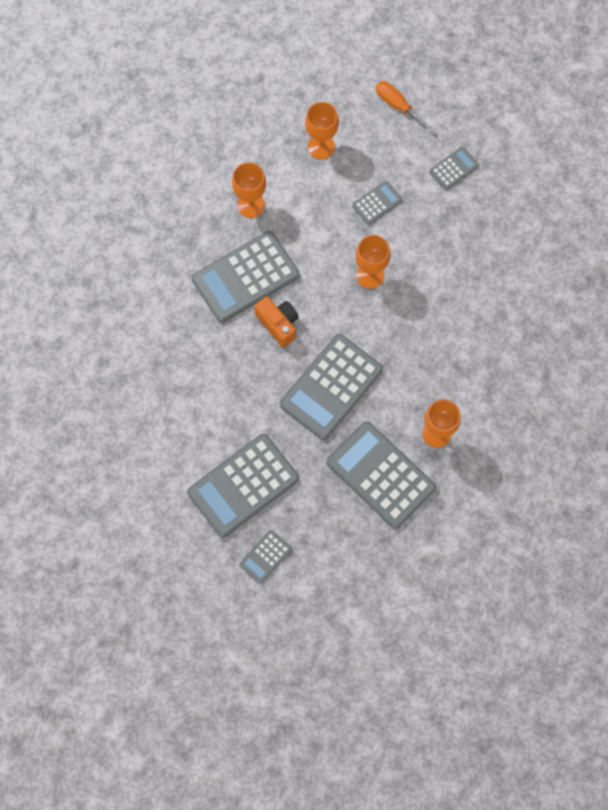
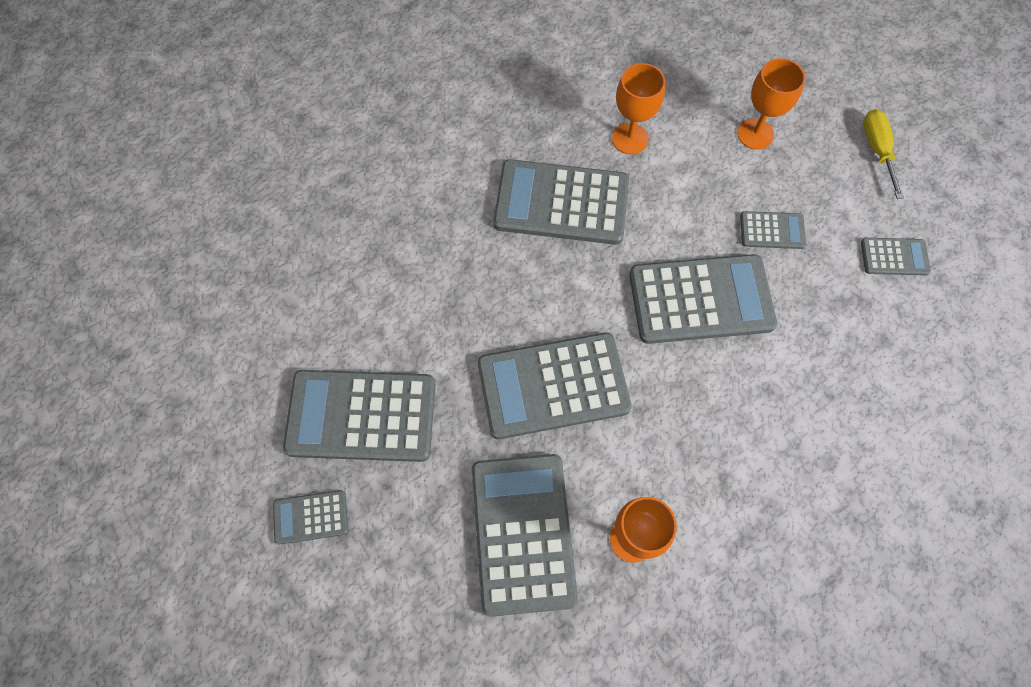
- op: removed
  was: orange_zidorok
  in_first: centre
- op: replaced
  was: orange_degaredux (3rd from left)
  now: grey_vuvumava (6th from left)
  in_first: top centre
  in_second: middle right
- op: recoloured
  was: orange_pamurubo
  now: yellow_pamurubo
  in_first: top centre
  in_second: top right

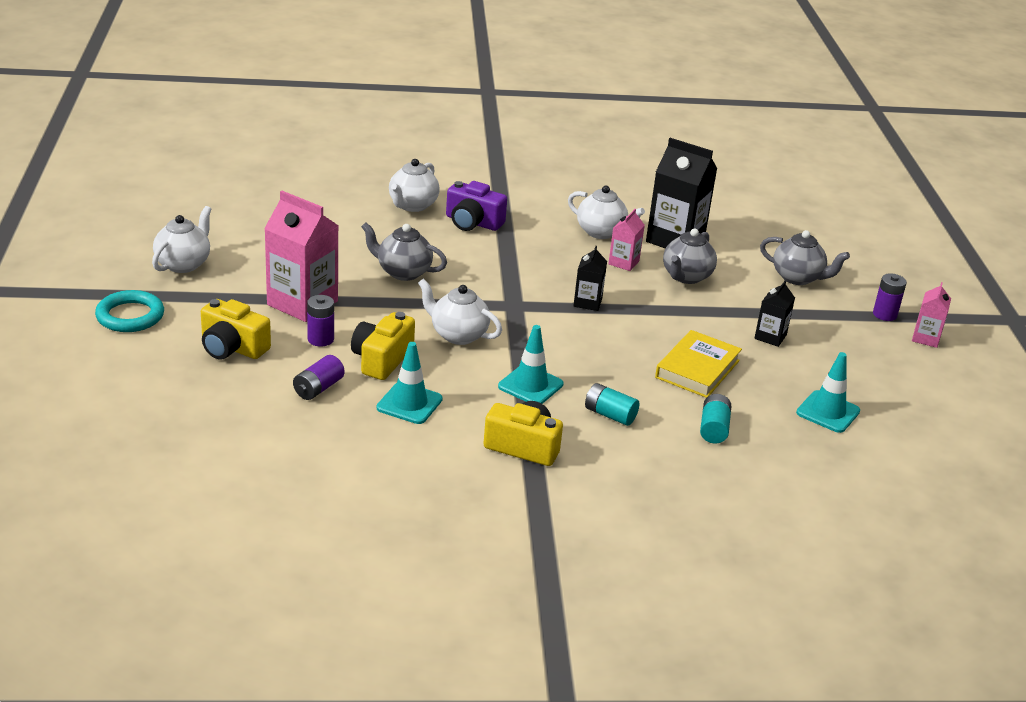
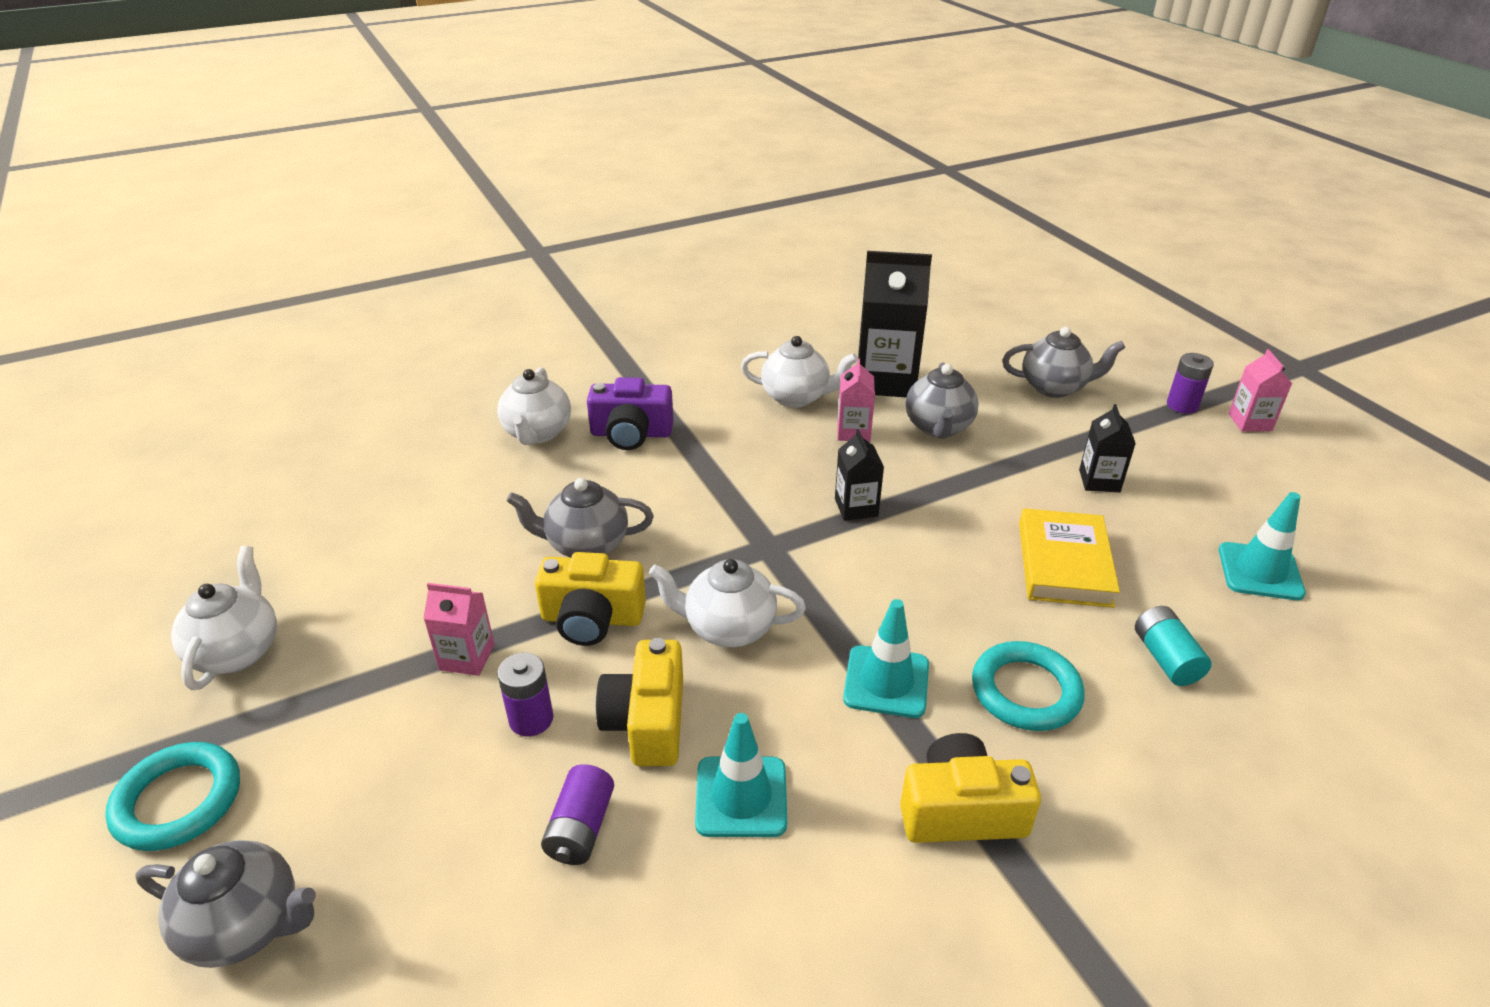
- op: added
  now: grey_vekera (1st from left)
  in_second: bottom left
- op: moved
  was: yellow_zidorok (1st from left)
  in_first: middle left
  in_second: centre
- op: replaced
  was: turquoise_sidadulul (1st from left)
  now: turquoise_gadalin (2nd from left)
  in_first: centre
  in_second: bottom right
- op: resized
  was: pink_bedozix (1st from left)
  in_first: middle left
  in_second: middle left
  ratio: 0.51

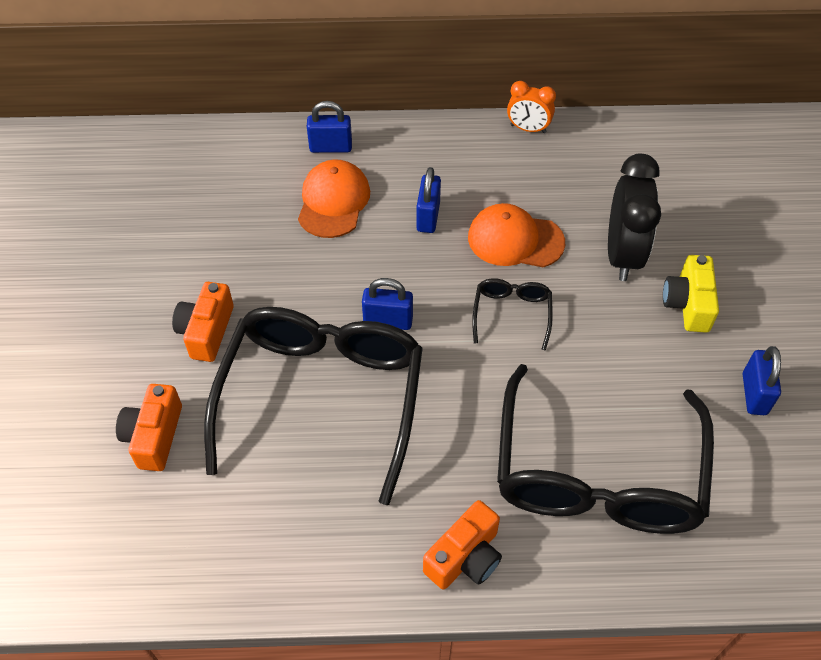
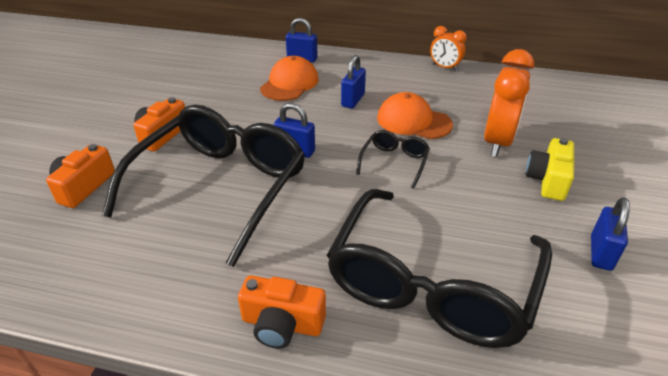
- op: recoloured
  was: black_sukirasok
  now: orange_sukirasok (2nd from left)
  in_first: top right
  in_second: top right
- op: turned
  was: orange_zidorok (3rd from left)
  in_first: bottom centre
  in_second: bottom centre
  clockwise: 45

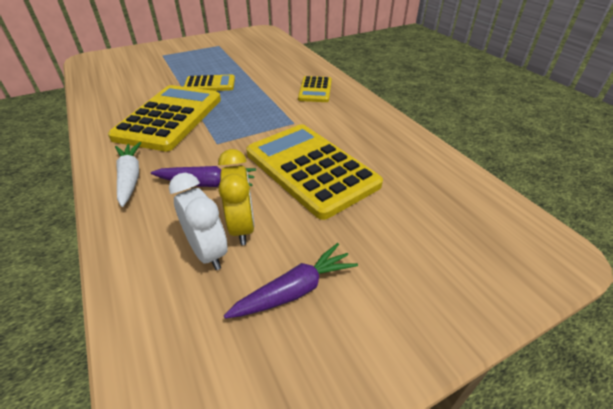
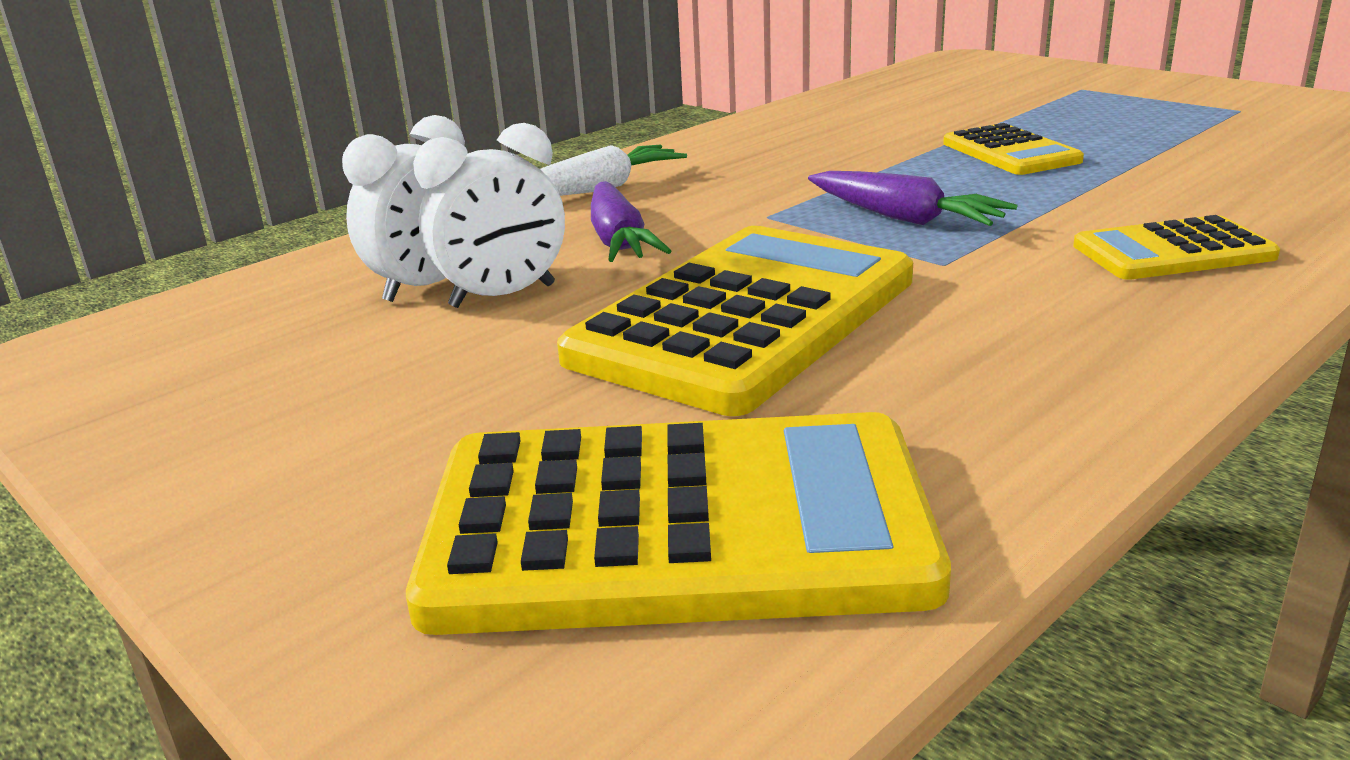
- op: moved
  was: yellow_vuvumava (1st from left)
  in_first: top left
  in_second: bottom centre
- op: moved
  was: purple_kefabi (2nd from left)
  in_first: bottom centre
  in_second: top right
- op: recoloured
  was: yellow_sukirasok
  now: white_sukirasok (2nd from left)
  in_first: centre
  in_second: top centre

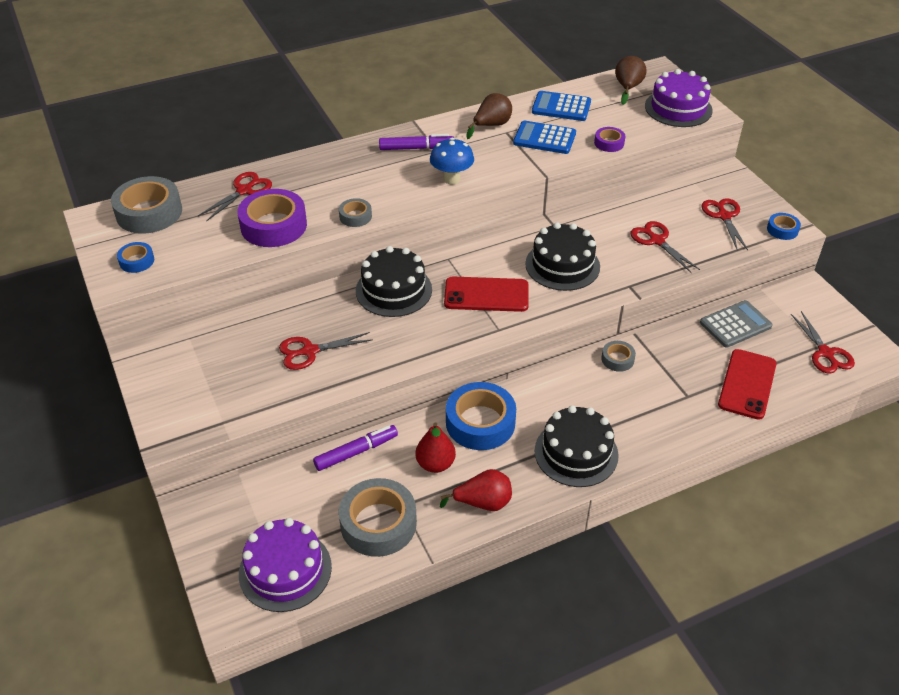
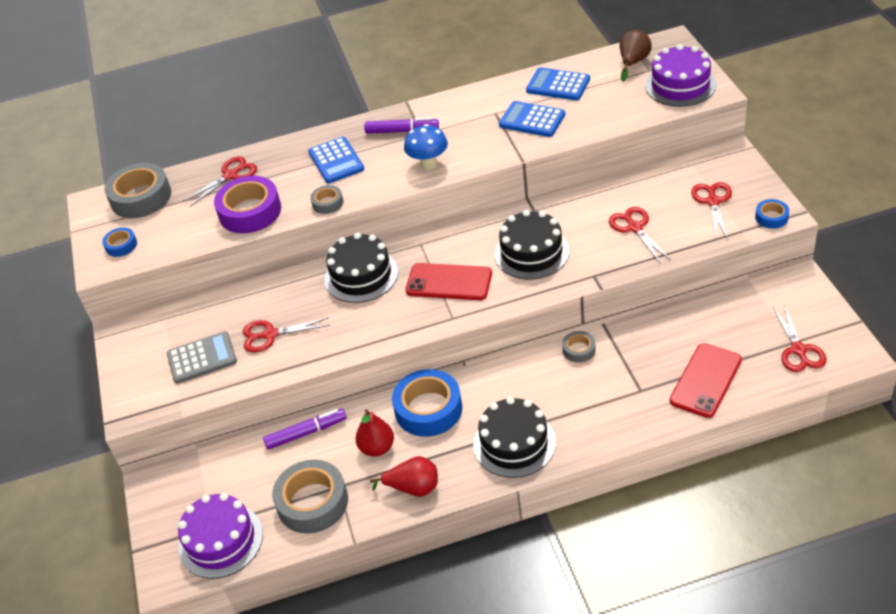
- op: removed
  was: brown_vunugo (1st from left)
  in_first: top centre
- op: removed
  was: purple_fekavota (2nd from left)
  in_first: top right
- op: added
  now: blue_vuvumava (1st from left)
  in_second: top centre
- op: moved
  was: grey_vuvumava
  in_first: middle right
  in_second: middle left

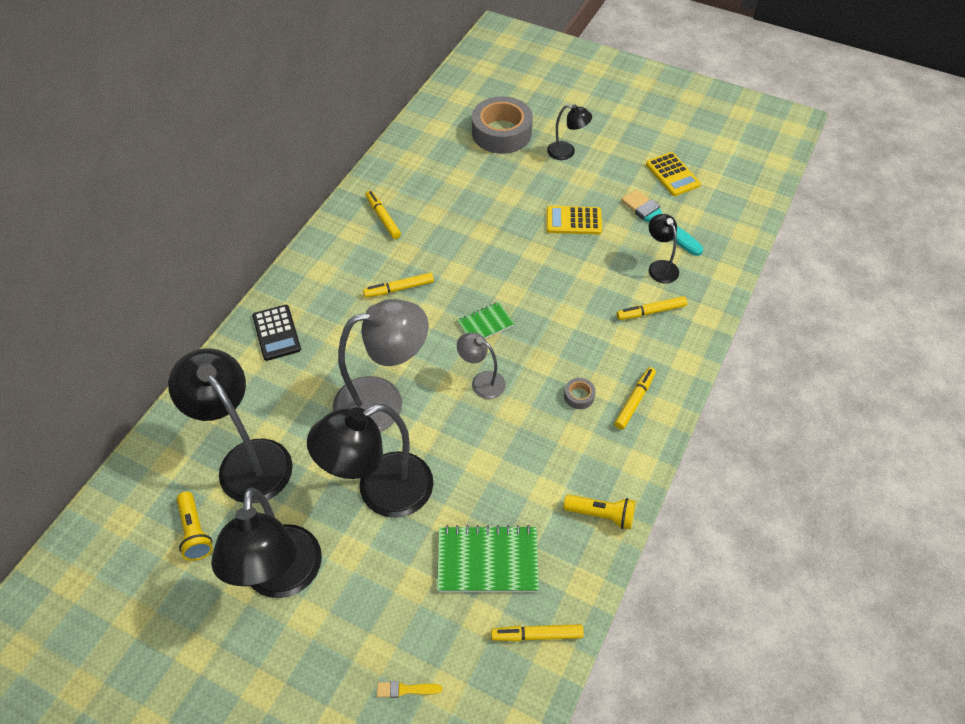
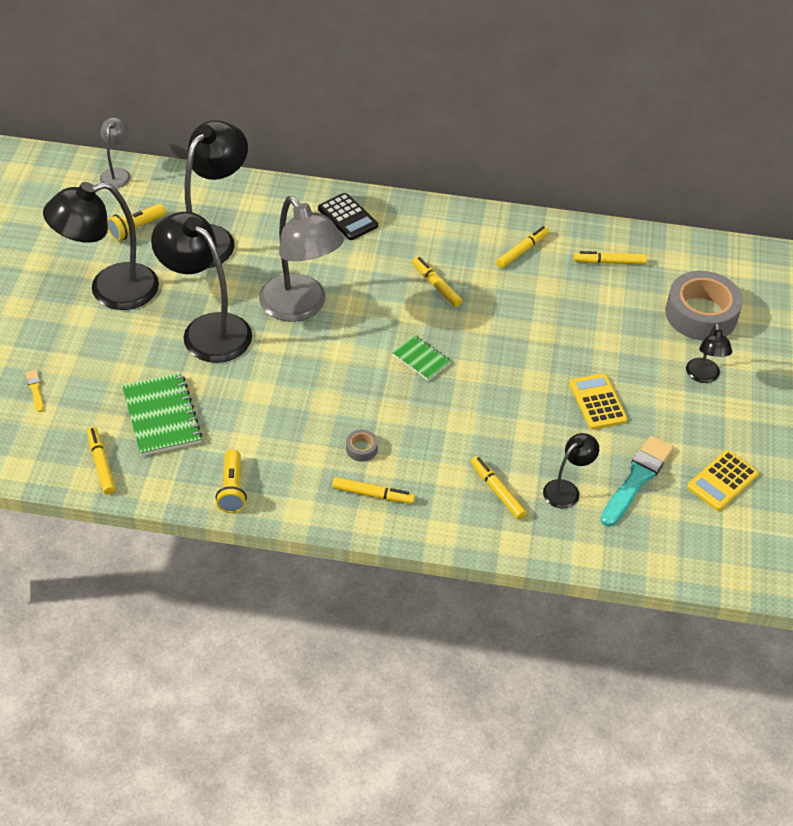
- op: added
  now: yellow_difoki (6th from left)
  in_second: top right
- op: moved
  was: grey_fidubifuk (2nd from left in the first image)
  now: grey_fidubifuk (1st from left)
  in_first: centre
  in_second: top left
- op: turned
  was: black_vuvumava
  in_first: middle left
  in_second: top centre
  clockwise: -90

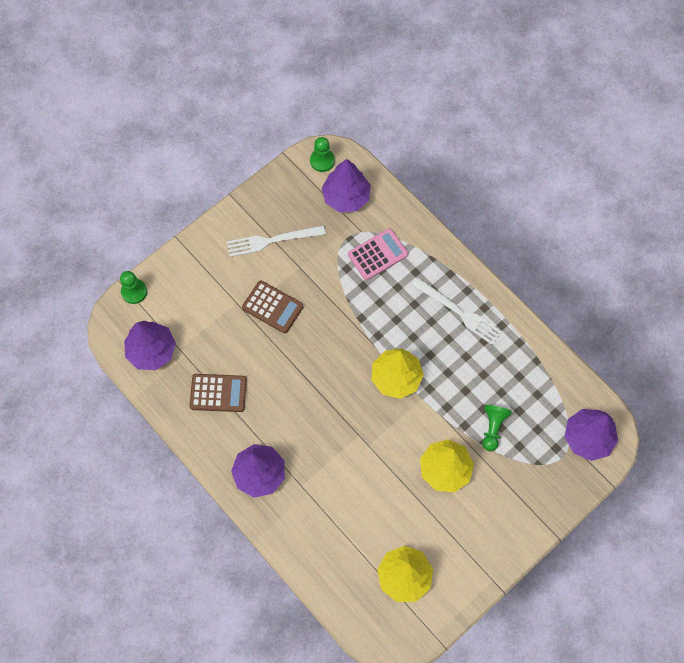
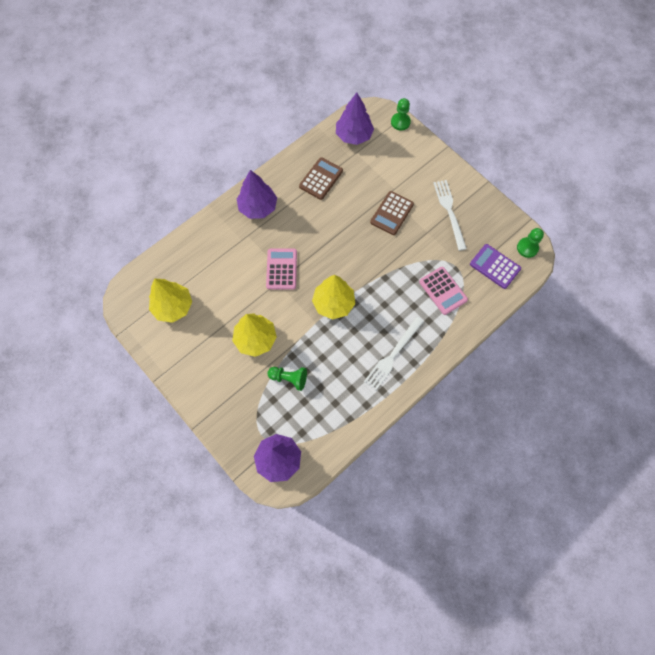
- op: added
  now: pink_vuvumava (1st from left)
  in_second: centre
- op: replaced
  was: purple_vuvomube (3rd from left)
  now: purple_vuvumava
  in_first: top centre
  in_second: middle right
- op: turned
  was: brown_vuvumava (1st from left)
  in_first: middle left
  in_second: top centre
  clockwise: -150

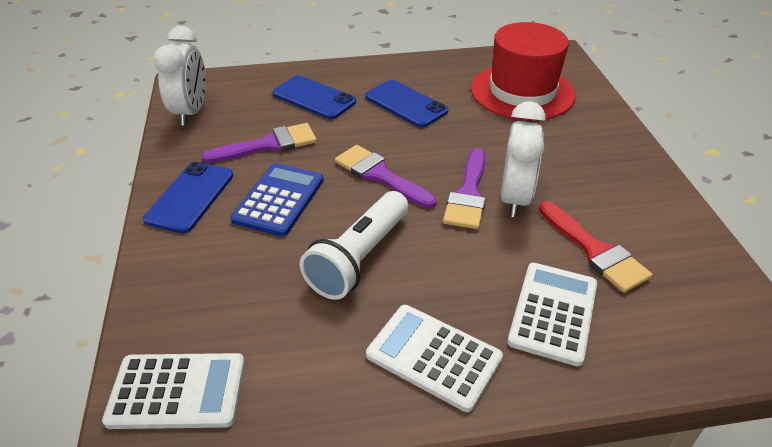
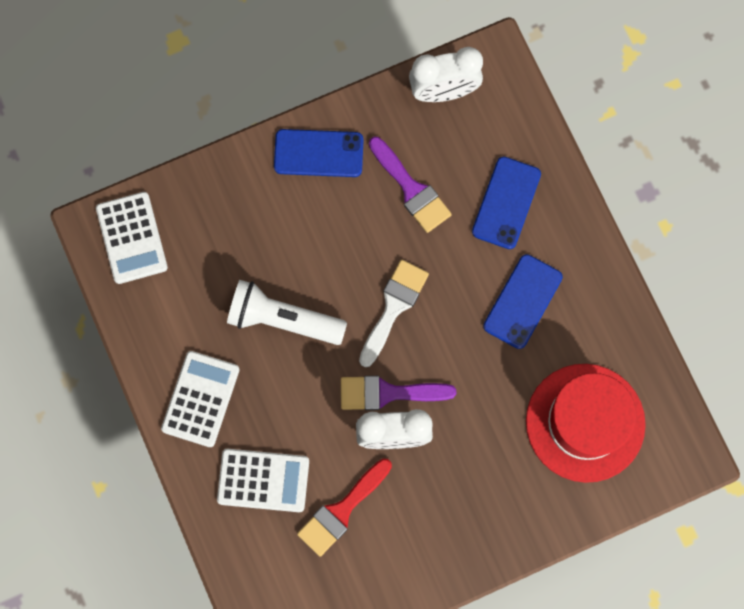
- op: removed
  was: blue_vuvumava
  in_first: centre
- op: recoloured
  was: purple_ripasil (2nd from left)
  now: white_ripasil
  in_first: centre
  in_second: centre

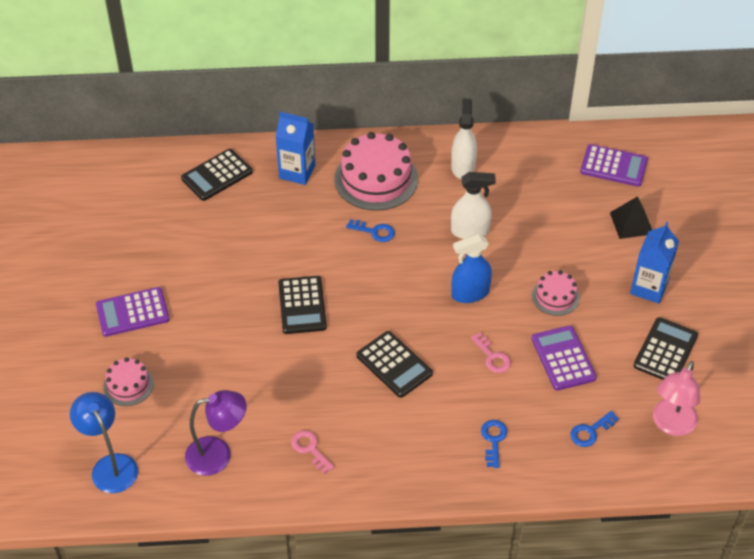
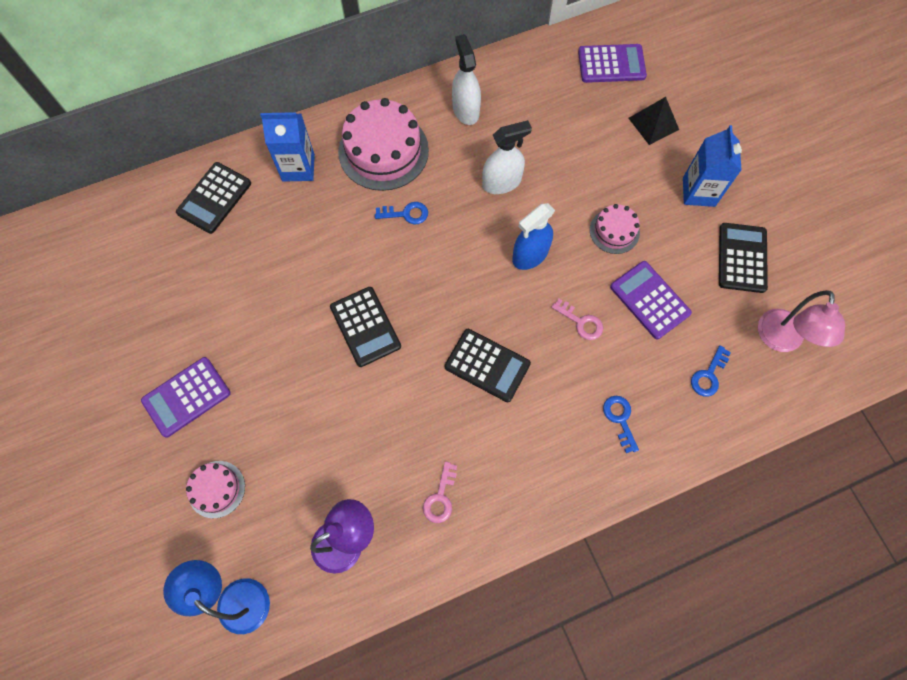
- op: turned
  was: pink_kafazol (1st from left)
  in_first: bottom centre
  in_second: bottom centre
  clockwise: -105

